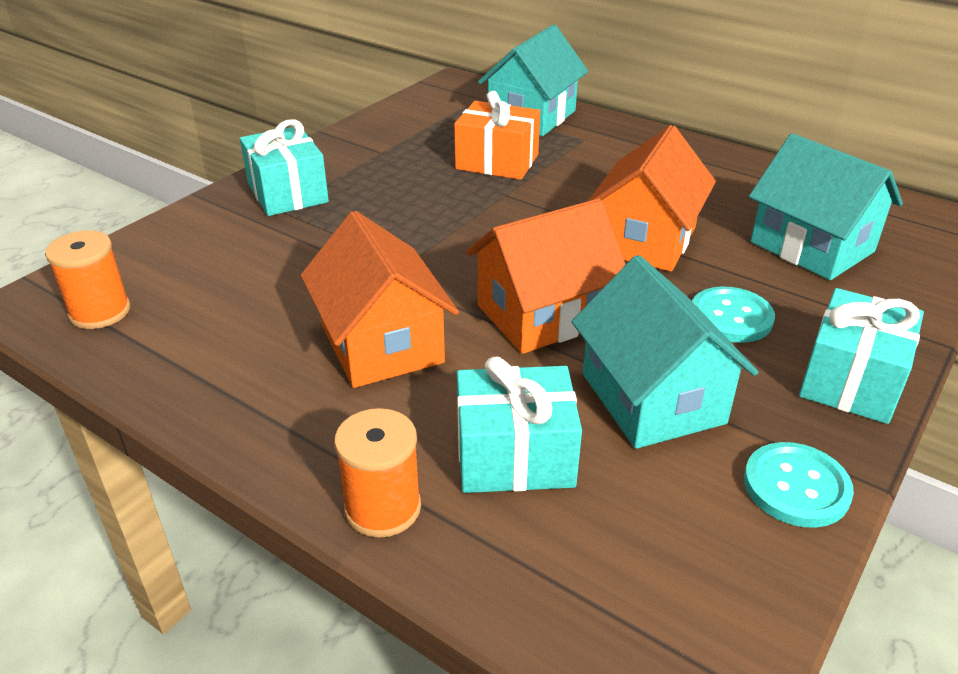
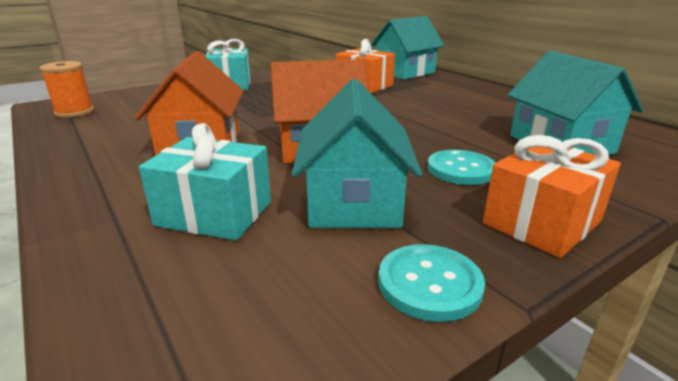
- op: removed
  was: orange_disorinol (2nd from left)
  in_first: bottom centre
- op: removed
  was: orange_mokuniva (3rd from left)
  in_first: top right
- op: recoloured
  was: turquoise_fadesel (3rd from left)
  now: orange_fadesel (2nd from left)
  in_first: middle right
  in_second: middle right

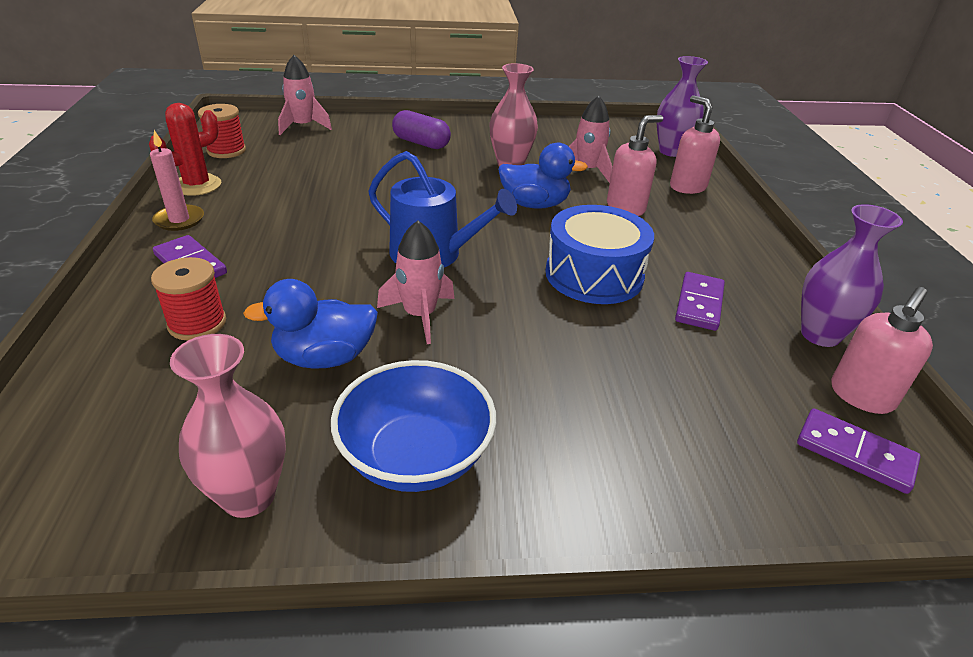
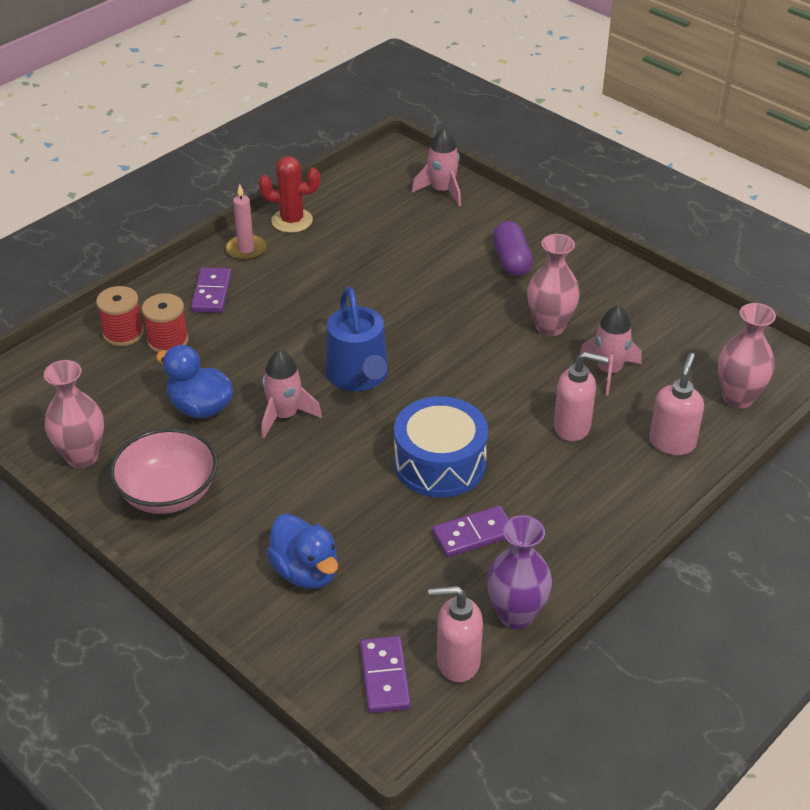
- op: moved
  was: red_disorinol (2nd from left in the first image)
  now: red_disorinol (1st from left)
  in_first: top left
  in_second: middle left
- op: moved
  was: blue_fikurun (2nd from left)
  in_first: top centre
  in_second: bottom centre
- op: recoloured
  was: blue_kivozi
  now: pink_kivozi
  in_first: centre
  in_second: middle left
- op: recoloured
  was: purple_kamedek (1st from left)
  now: pink_kamedek (3rd from left)
  in_first: top right
  in_second: middle right

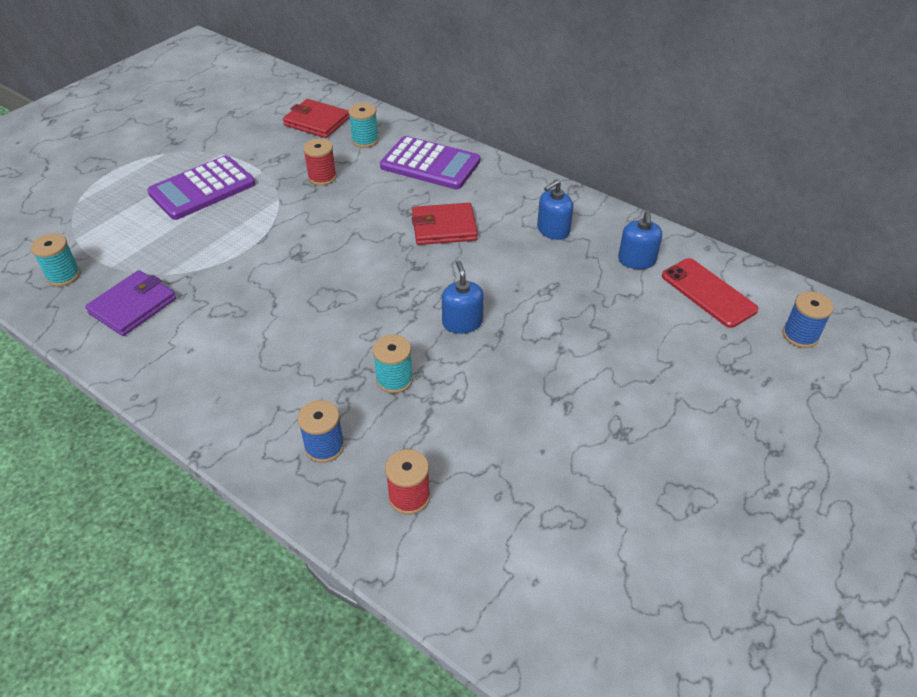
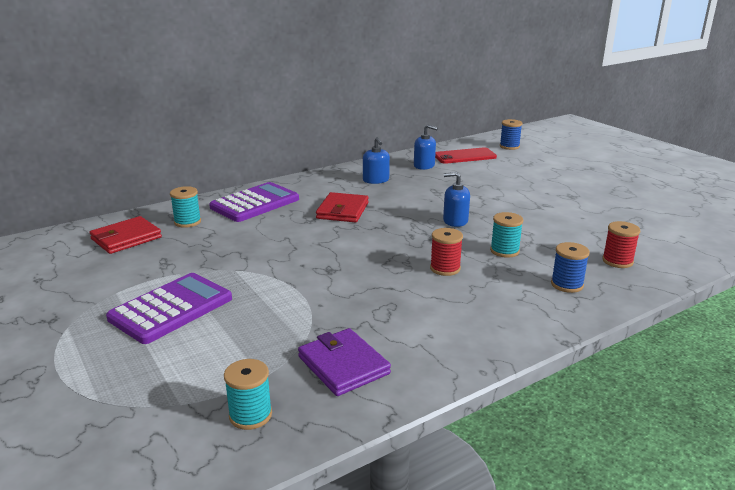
- op: moved
  was: red_disorinol (1st from left)
  in_first: top centre
  in_second: centre
- op: turned
  was: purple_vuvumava (1st from left)
  in_first: top left
  in_second: middle left
  clockwise: -120

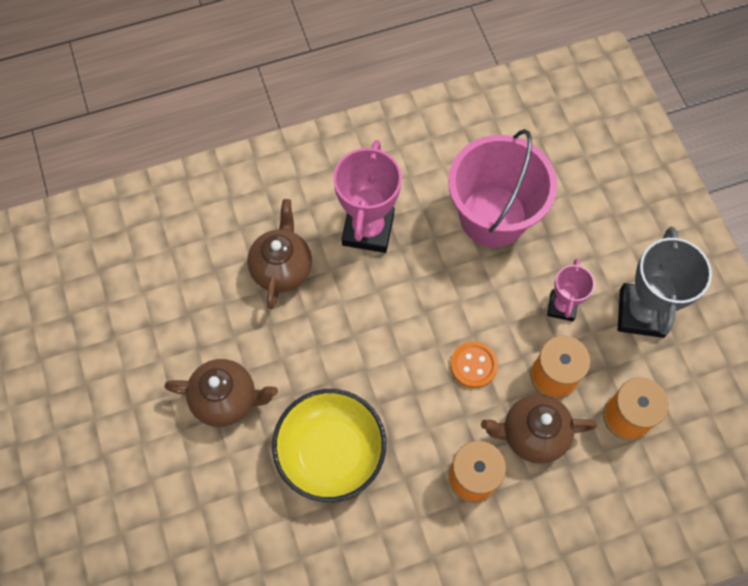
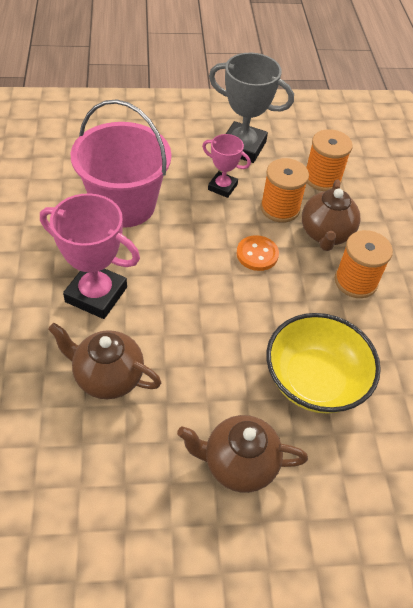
- op: turned
  was: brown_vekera (1st from left in the first image)
  in_first: bottom left
  in_second: bottom centre
  clockwise: -105

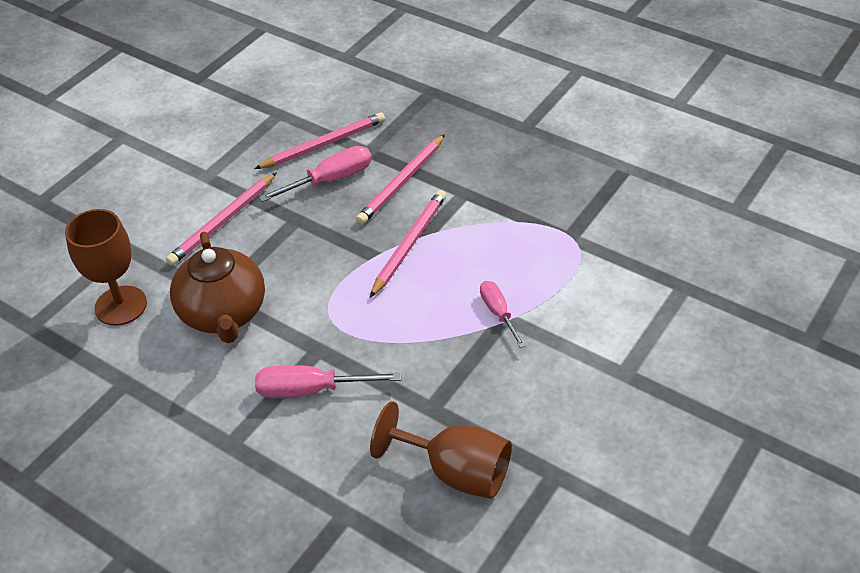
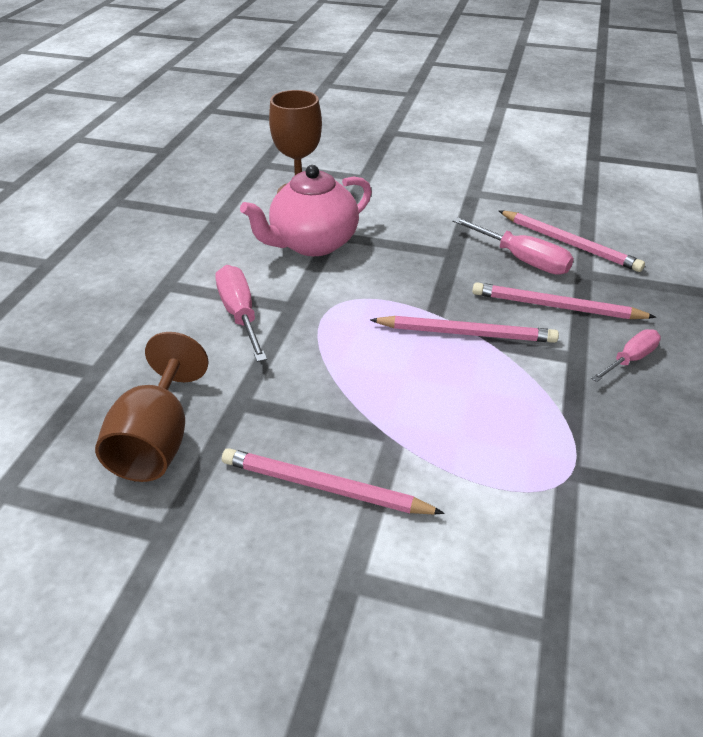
- op: moved
  was: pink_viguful (1st from left)
  in_first: middle left
  in_second: centre
- op: moved
  was: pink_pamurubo (3rd from left)
  in_first: centre
  in_second: middle right
- op: recoloured
  was: brown_vekera
  now: pink_vekera
  in_first: middle left
  in_second: top centre

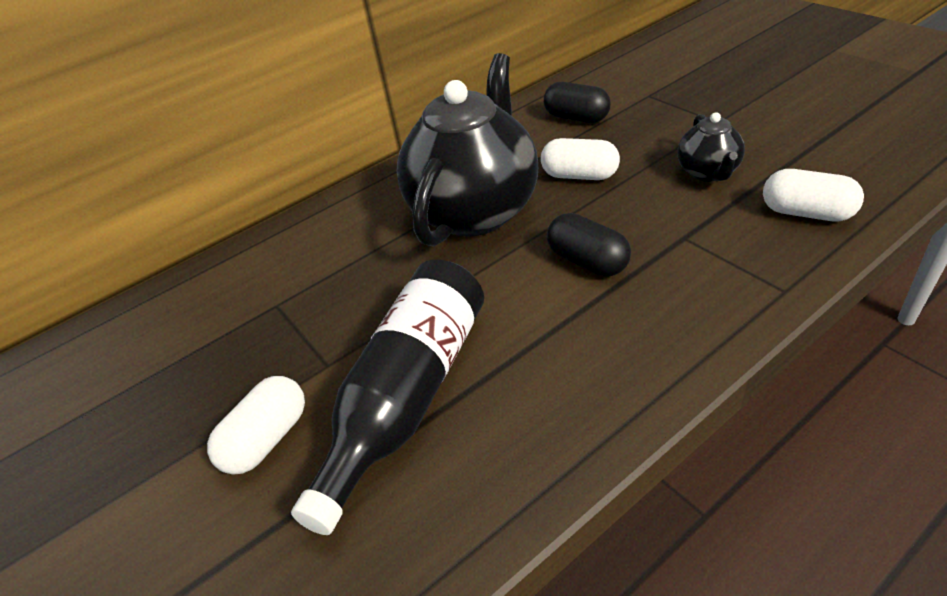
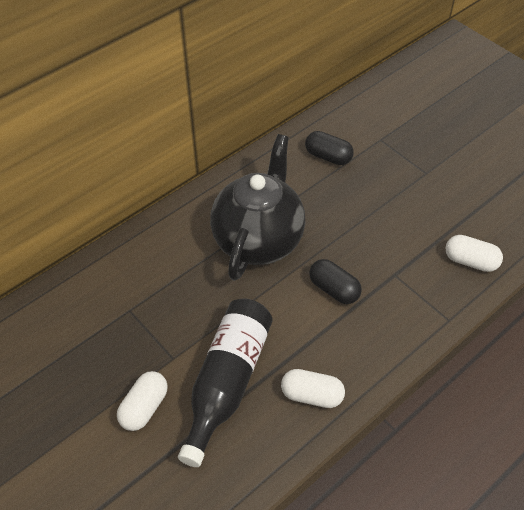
- op: removed
  was: black_vekera (2nd from left)
  in_first: top right
- op: moved
  was: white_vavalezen (2nd from left)
  in_first: top centre
  in_second: bottom centre

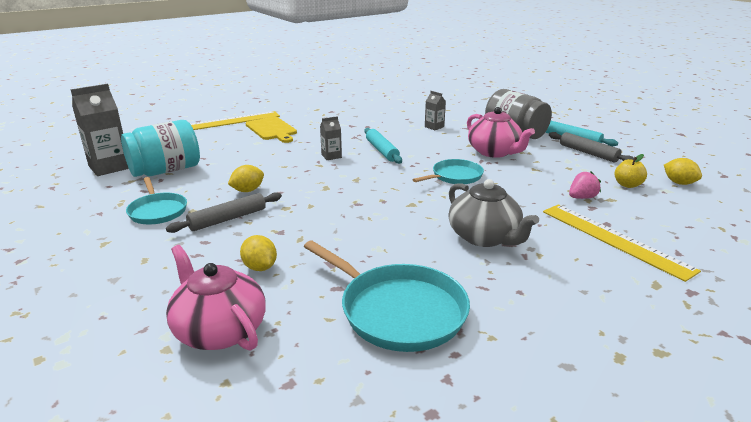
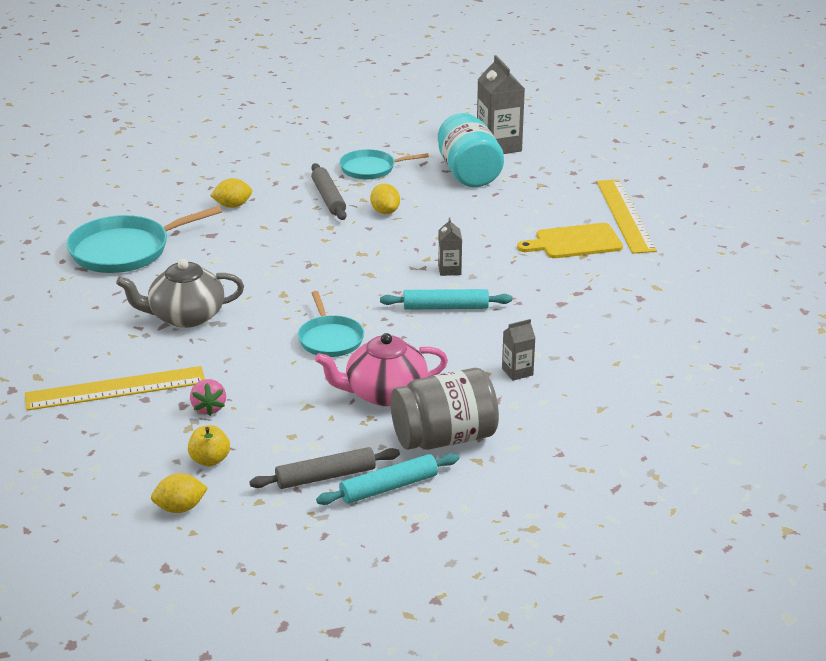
- op: removed
  was: pink_vekera (1st from left)
  in_first: bottom left

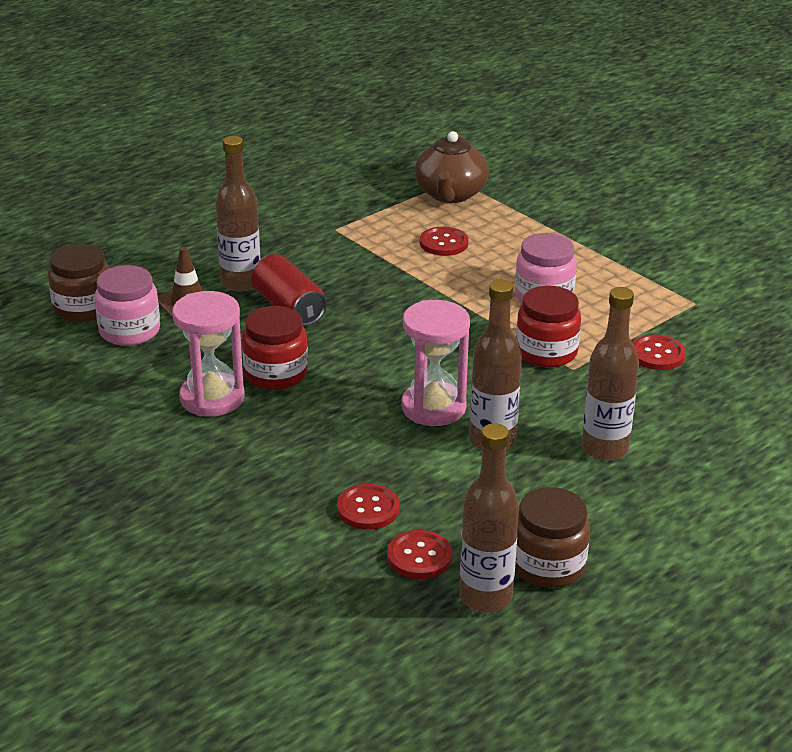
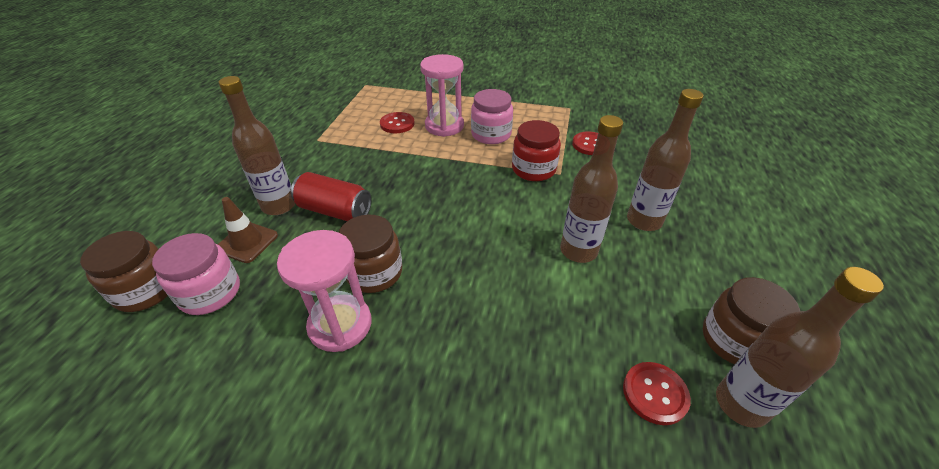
- op: removed
  was: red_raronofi (1st from left)
  in_first: bottom centre
- op: removed
  was: brown_vekera
  in_first: top centre
- op: moved
  was: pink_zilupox (2nd from left)
  in_first: centre
  in_second: top centre
- op: recoloured
  was: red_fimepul (1st from left)
  now: brown_fimepul (2nd from left)
  in_first: centre
  in_second: centre

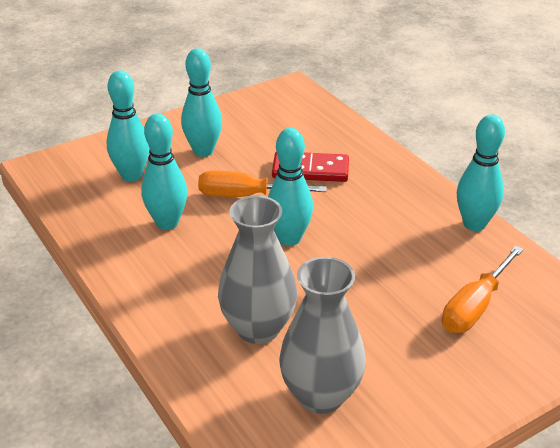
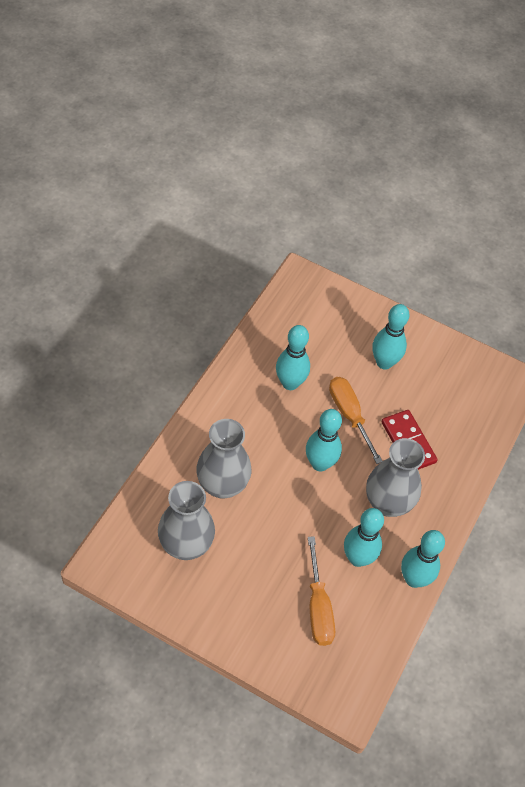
- op: added
  now: grey_kamedek (3rd from left)
  in_second: middle right
- op: moved
  was: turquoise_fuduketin (1st from left in the first image)
  now: turquoise_fuduketin (3rd from left)
  in_first: top left
  in_second: bottom right
- op: turned
  was: orange_pamurubo (2nd from left in the first image)
  in_first: middle right
  in_second: bottom centre
  clockwise: -105

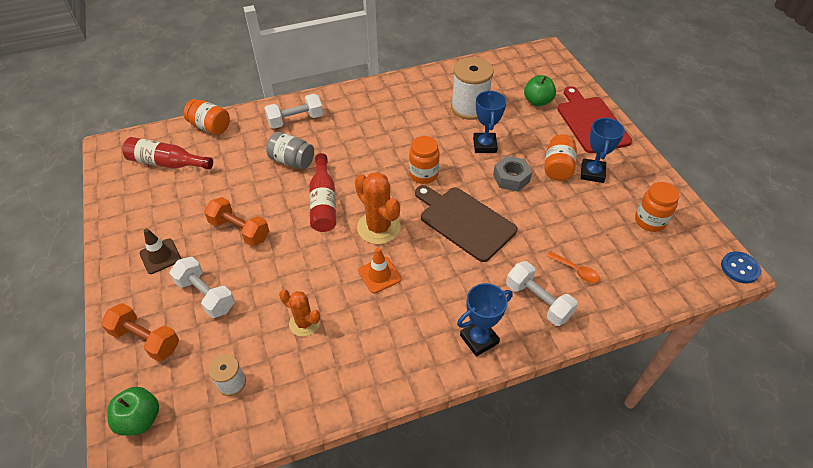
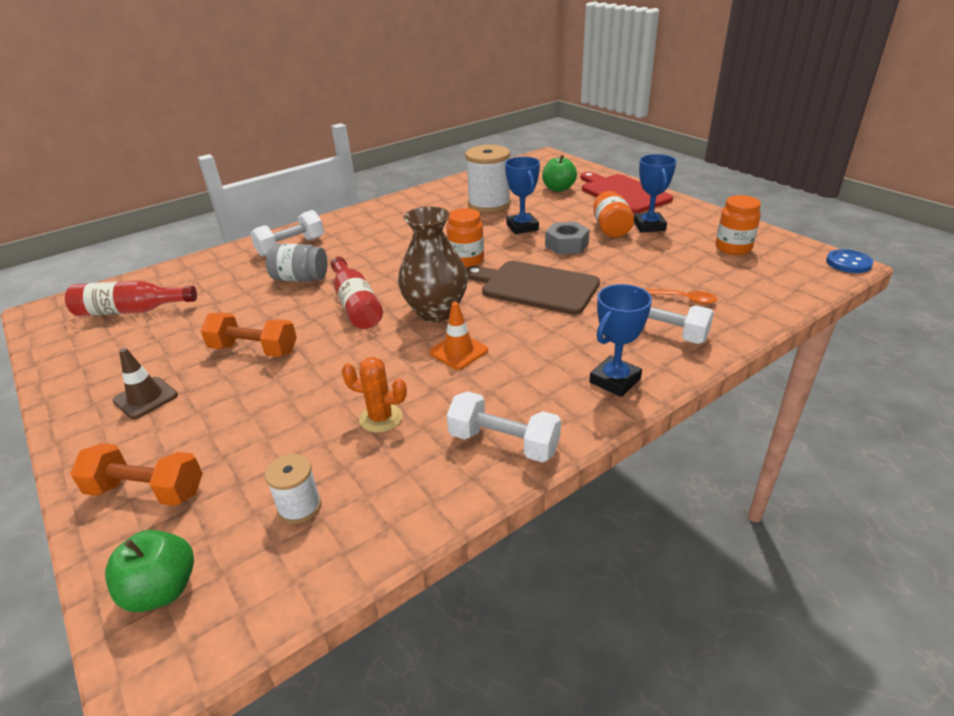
- op: removed
  was: orange_fimepul (1st from left)
  in_first: top left
- op: moved
  was: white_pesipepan (1st from left in the first image)
  now: white_pesipepan (2nd from left)
  in_first: middle left
  in_second: centre
- op: replaced
  was: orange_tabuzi (2nd from left)
  now: brown_kamedek
  in_first: centre
  in_second: centre

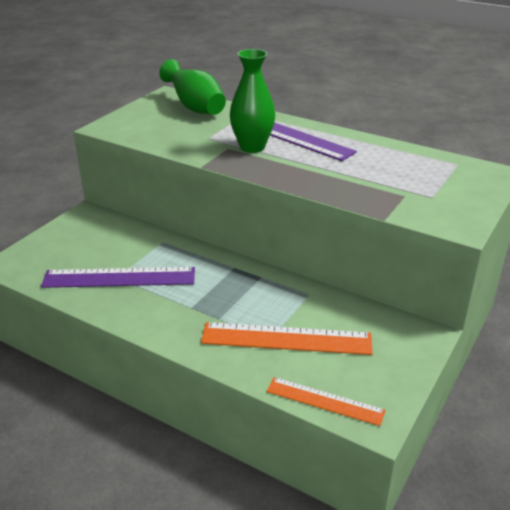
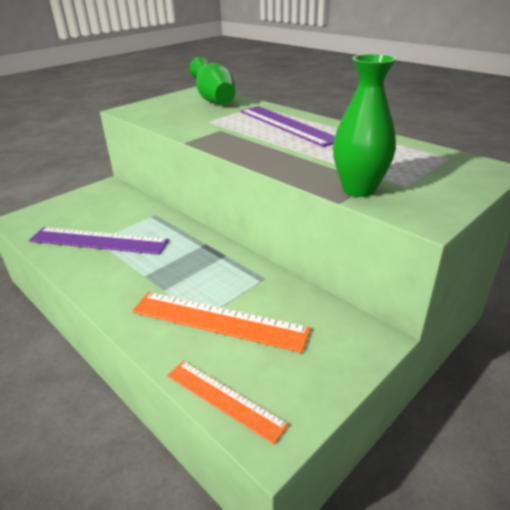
- op: moved
  was: green_kamedek (2nd from left)
  in_first: top centre
  in_second: top right

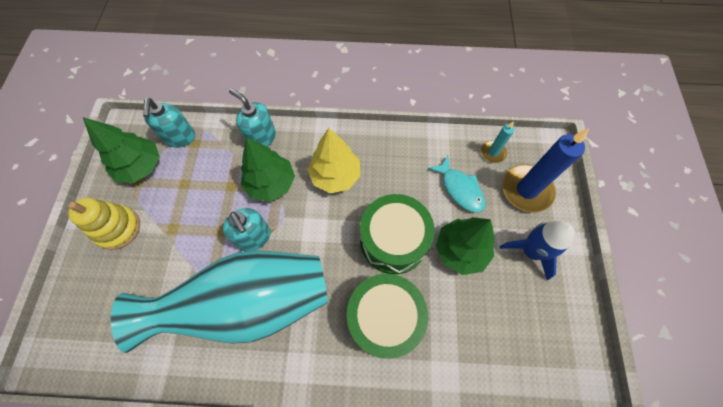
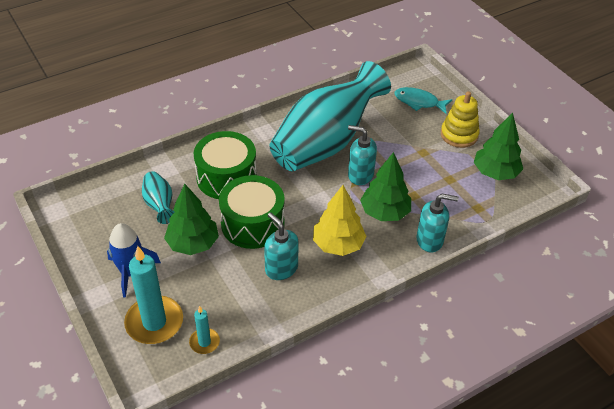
- op: added
  now: turquoise_kamedek (1st from left)
  in_second: middle left
- op: moved
  was: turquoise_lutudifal (1st from left)
  in_first: top left
  in_second: centre
- op: moved
  was: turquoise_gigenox
  in_first: centre
  in_second: top right
- op: recoloured
  was: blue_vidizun
  now: turquoise_vidizun (1st from left)
  in_first: middle right
  in_second: bottom left

